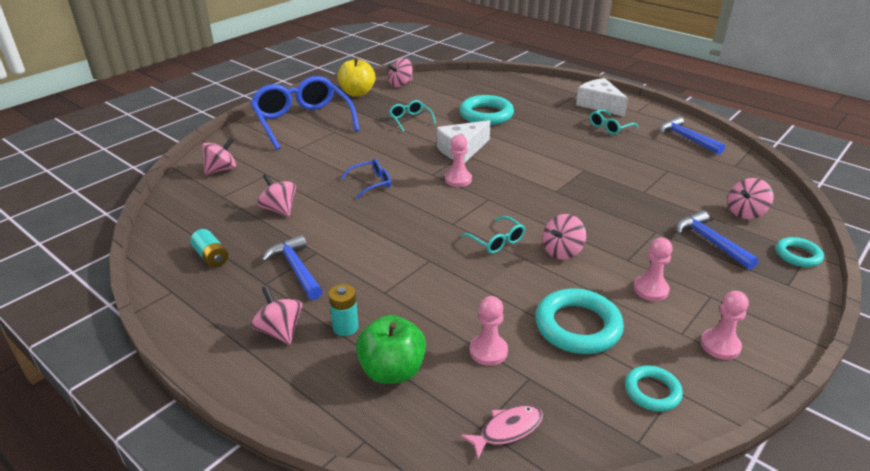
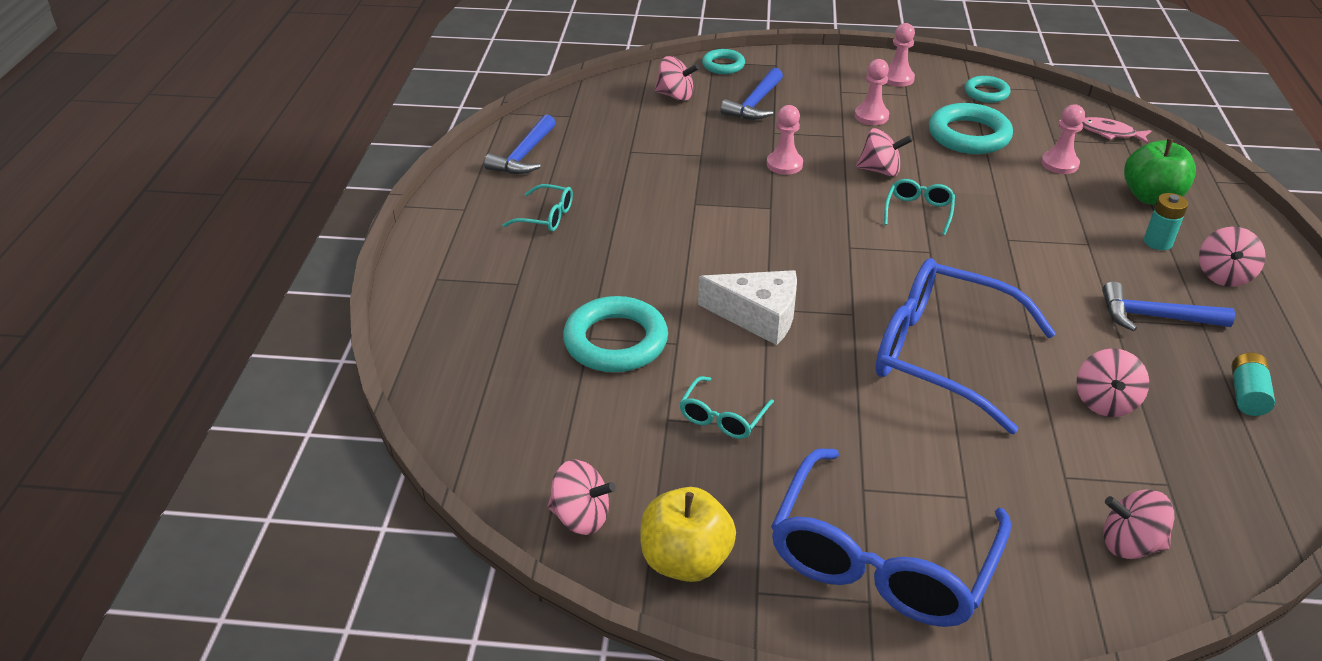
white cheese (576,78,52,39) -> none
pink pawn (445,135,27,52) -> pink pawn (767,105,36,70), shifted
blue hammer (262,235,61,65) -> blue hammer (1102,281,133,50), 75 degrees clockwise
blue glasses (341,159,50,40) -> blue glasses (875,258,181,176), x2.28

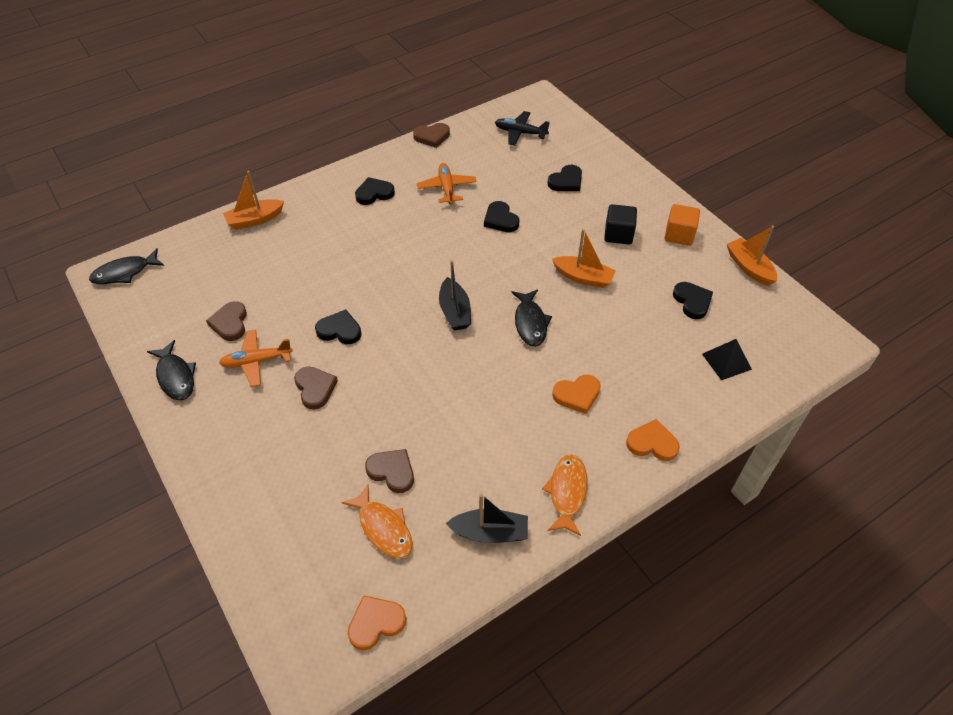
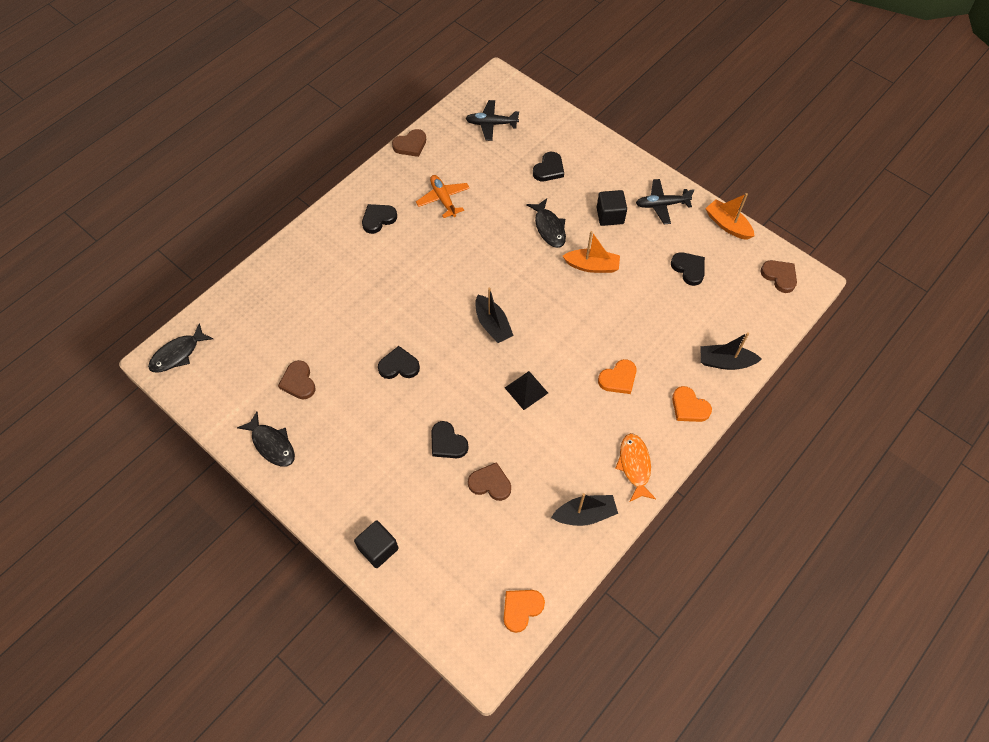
orange plane (219,329,74,58) -> none
orange boat (223,171,61,59) -> none
orange fish (341,485,72,74) -> none
none -> black cube (354,521,45,47)
none -> black boat (700,332,62,38)
brown heart (294,367,44,43) -> brown heart (760,260,37,33), shifted
black heart (484,201,36,31) -> black heart (431,421,38,37), shifted
black fish (512,289,40,58) -> black fish (526,198,40,50), shifted
black pyramid (702,339,50,41) -> black pyramid (505,371,43,39), shifted
orange cube (665,204,35,42) -> black plane (636,179,58,45)
orange heart (626,419,54,42) -> orange heart (672,386,40,36), 135 degrees counterclockwise

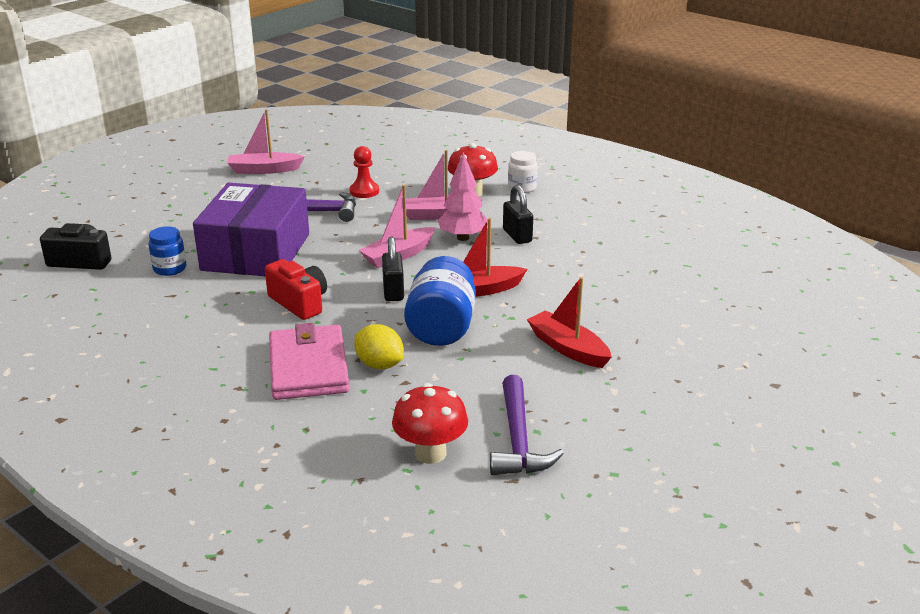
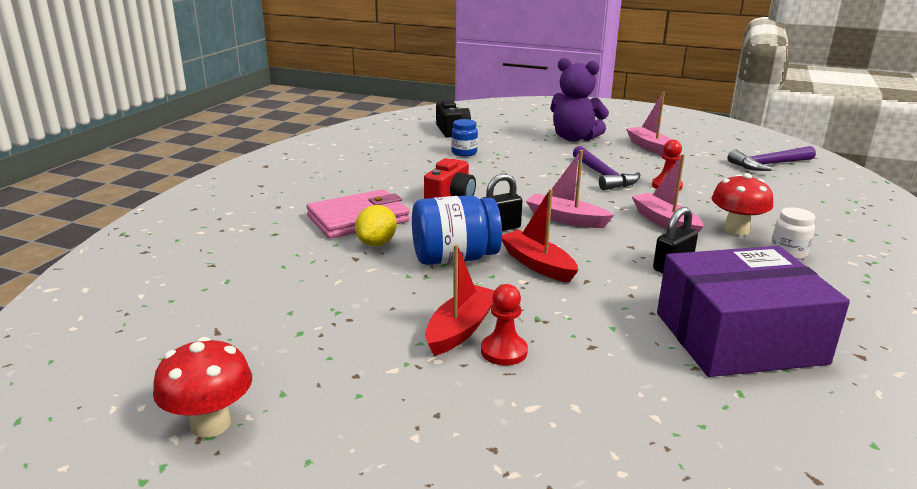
pink tree (438,152,50,89) -> none
none -> red pawn (481,284,47,82)
none -> purple teddy bear (550,58,59,84)
purple box (193,183,116,93) -> purple box (657,246,193,131), shifted
red mushroom (392,383,76,81) -> red mushroom (153,337,99,101), shifted
purple hammer (490,375,74,100) -> purple hammer (728,146,88,25), shifted

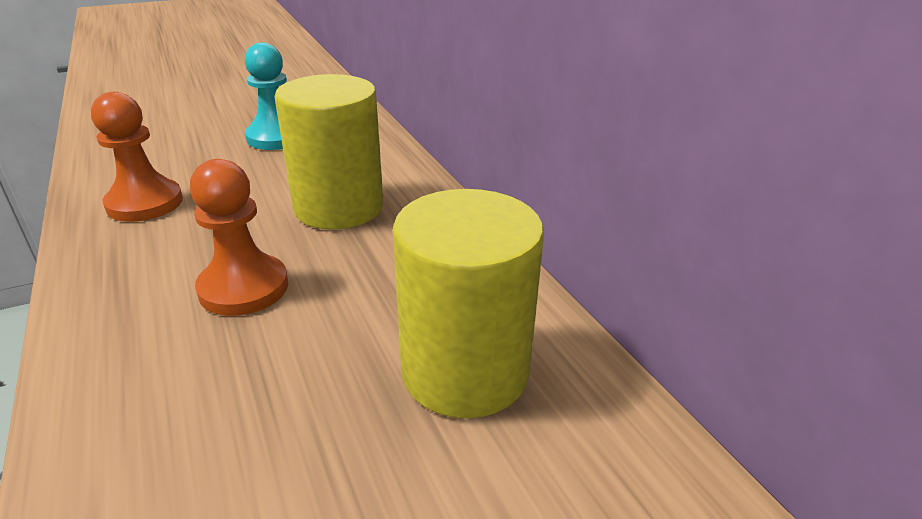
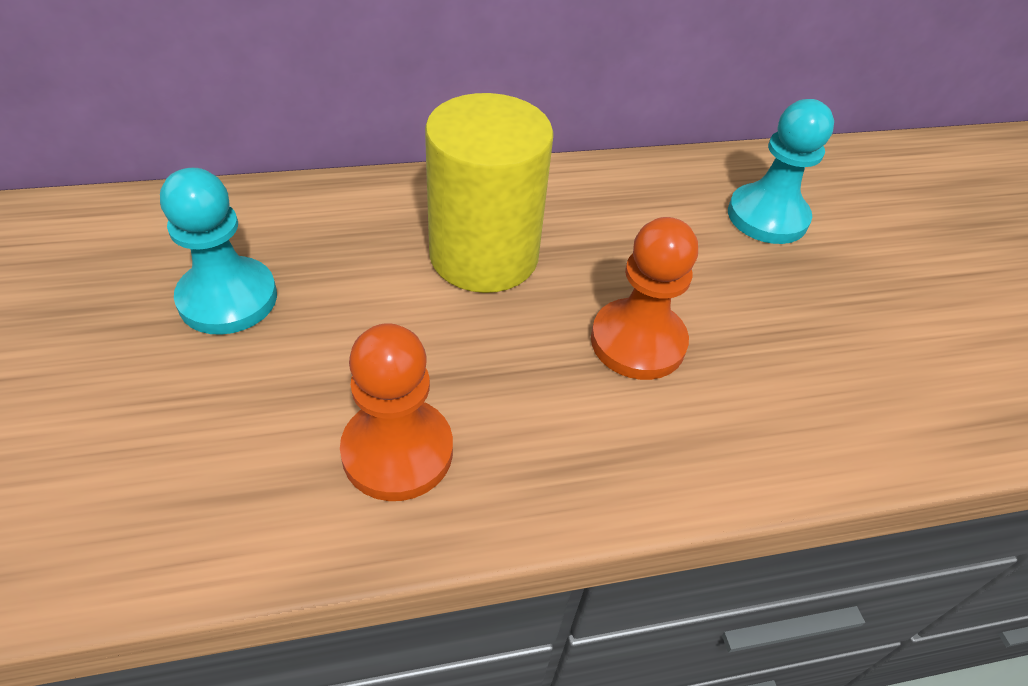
yellow cylinder (393,189,151,229) -> turquoise pawn (728,99,106,145)

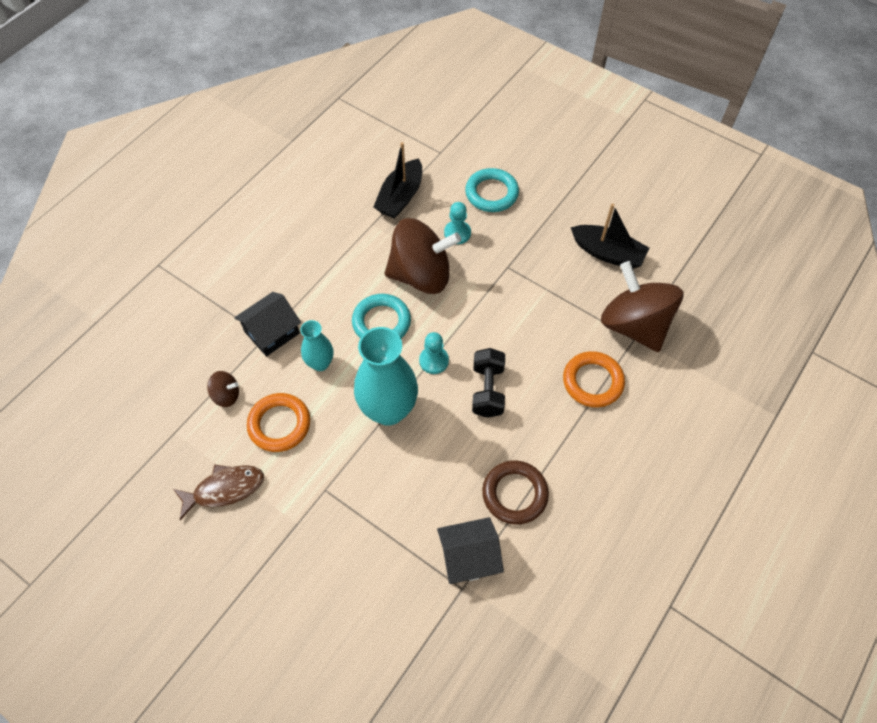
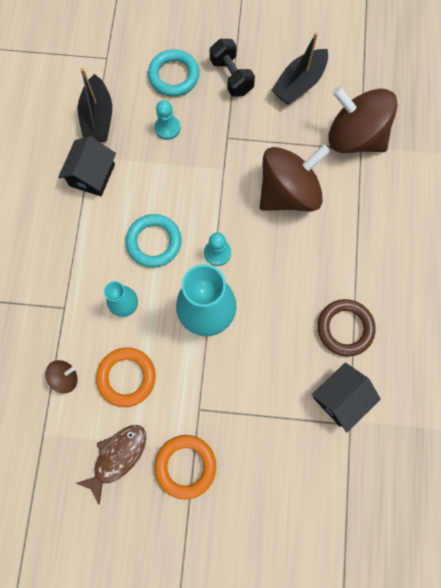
black house (234,292,67,65) -> black house (58,136,58,60), shifted
brown spinning top (384,218,77,76) -> brown spinning top (260,144,70,68), shifted
black dumbbell (472,348,33,70) -> black dumbbell (210,39,45,58), shifted
orange ring (563,351,62,57) -> orange ring (155,435,61,65), shifted
black boat (571,203,78,66) -> black boat (272,32,56,73), 135 degrees clockwise

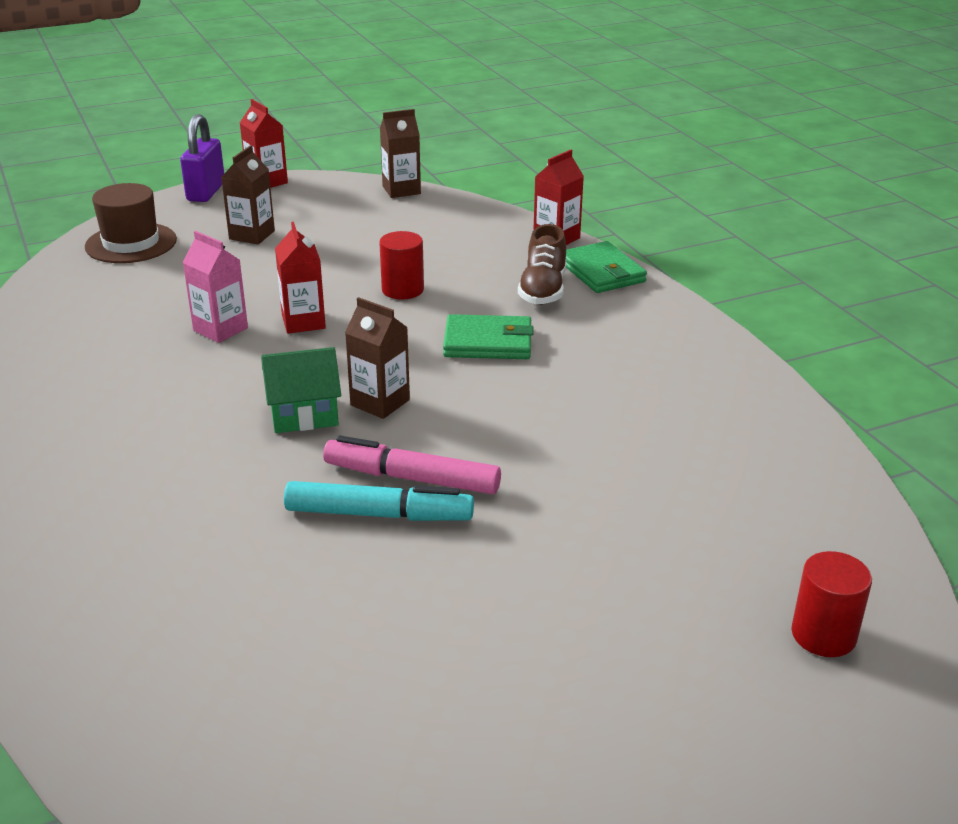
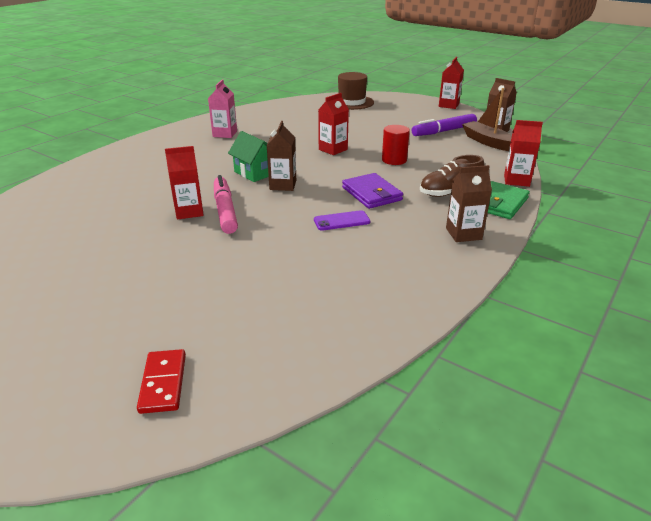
purple padlock (180,114,44,88) -> none
none -> purple phone (314,210,56,21)
none -> purple marker (412,114,65,22)
none -> brown boat (462,88,50,63)
pink carton (182,231,66,112) -> pink carton (208,79,29,59), shifted
brown carton (221,145,54,99) -> brown carton (446,165,46,77), shifted
turquoise marker (284,481,190,40) -> red carton (165,146,39,73)
red cylinder (791,551,81,106) -> red domino (137,349,49,65)
green wallet (443,314,91,45) -> purple wallet (342,173,61,36)

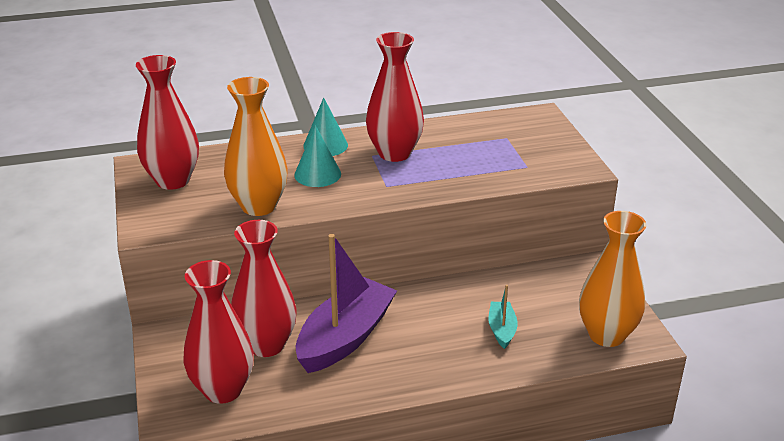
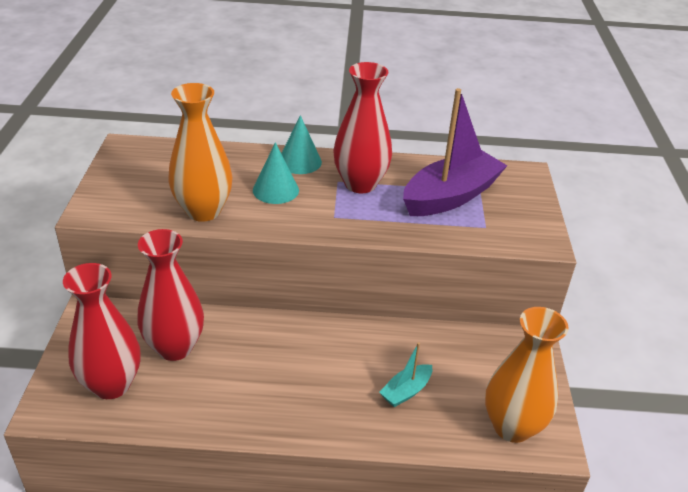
red vase (136,55,63,135) -> none
purple boat (296,234,101,139) -> purple boat (403,88,104,128), shifted
turquoise boat (488,285,30,64) -> turquoise boat (379,342,53,65), 150 degrees counterclockwise

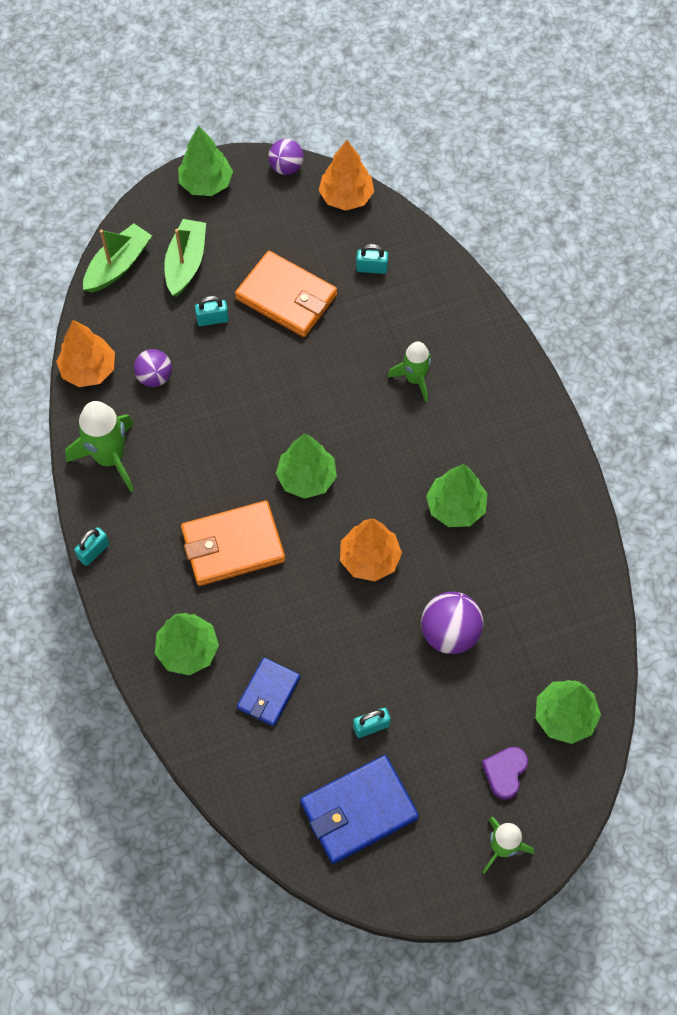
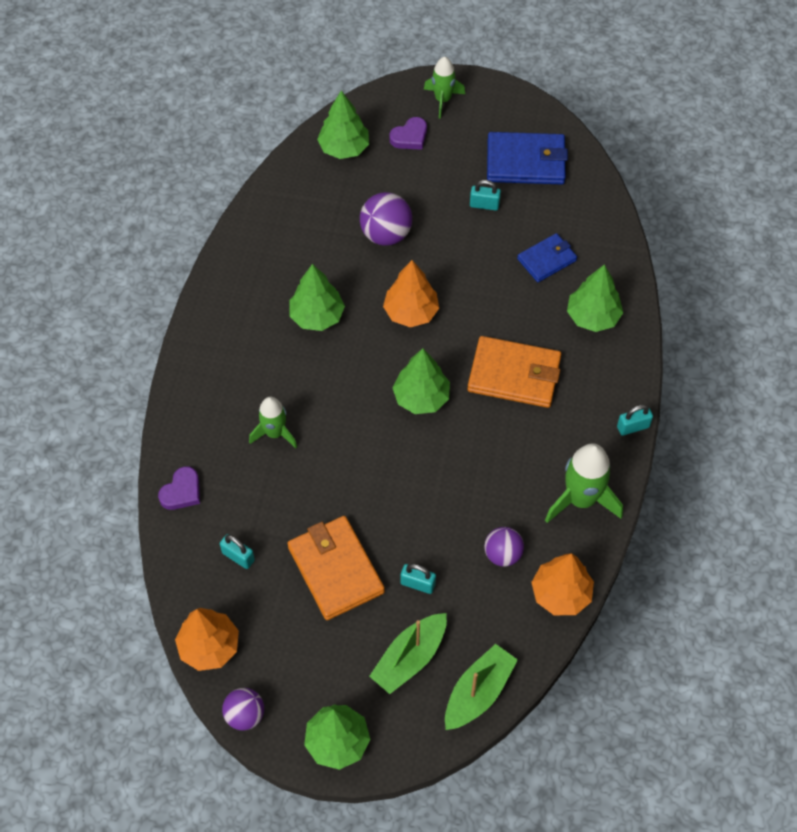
none -> purple heart (158,466,42,44)
green boat (83,224,69,69) -> green boat (445,644,73,86), 150 degrees clockwise

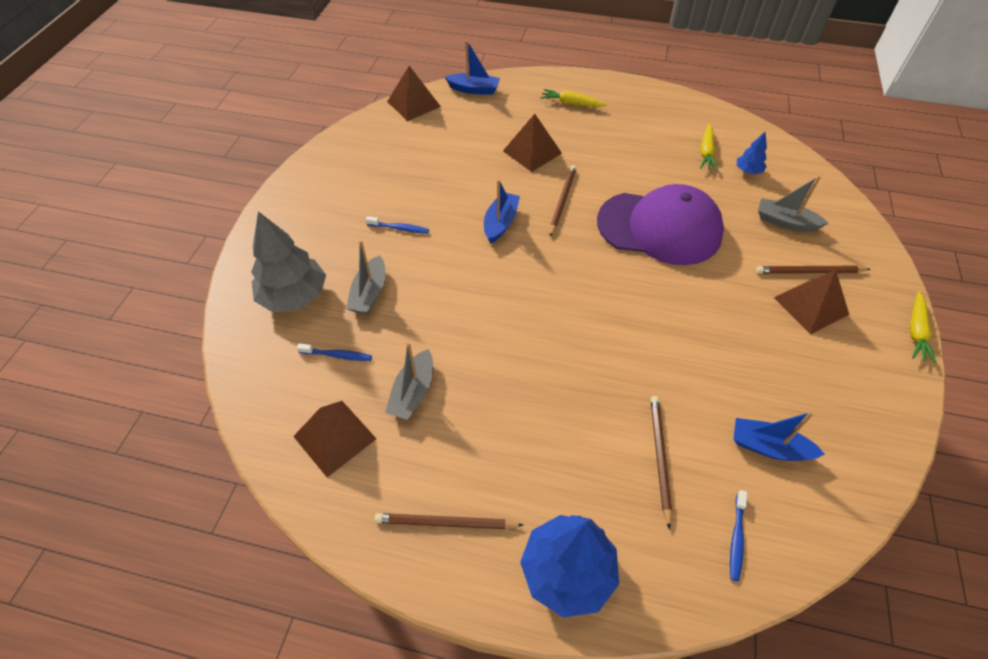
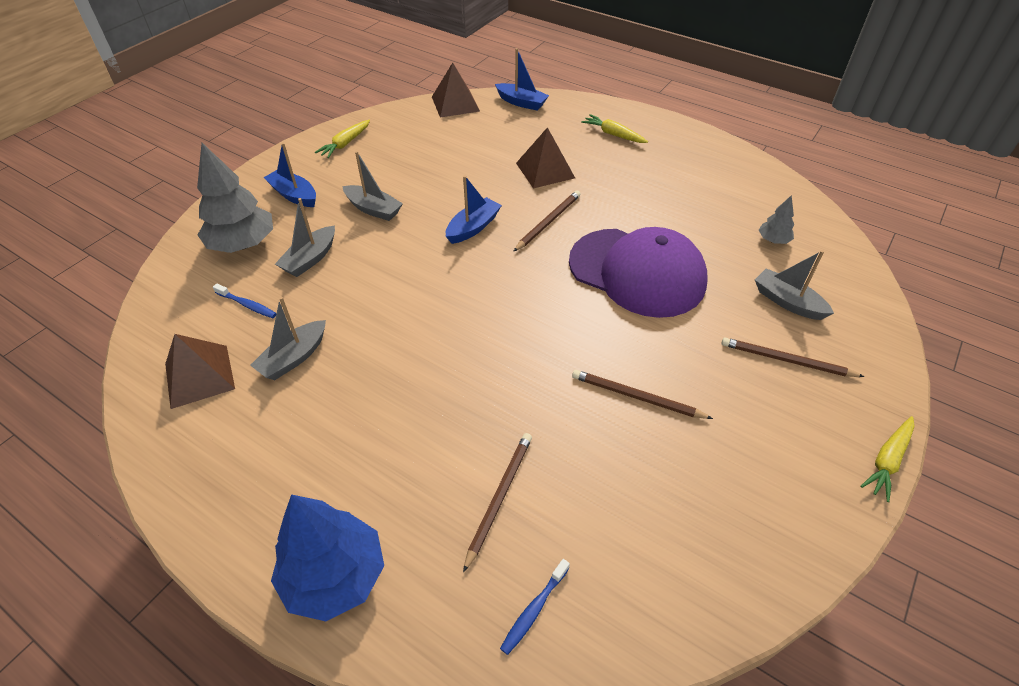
brown pyramid (774,270,75,64) -> none
brown pencil (374,513,150,16) -> brown pencil (572,370,141,49), shifted
yellow carrot (700,124,18,46) -> yellow carrot (315,120,55,38), shifted
blue boat (733,411,92,50) -> blue boat (264,143,52,64), shifted
blue toothbrush (366,216,63,18) -> grey boat (343,151,60,70)
blue tree (737,132,30,42) -> grey tree (759,195,35,49)

